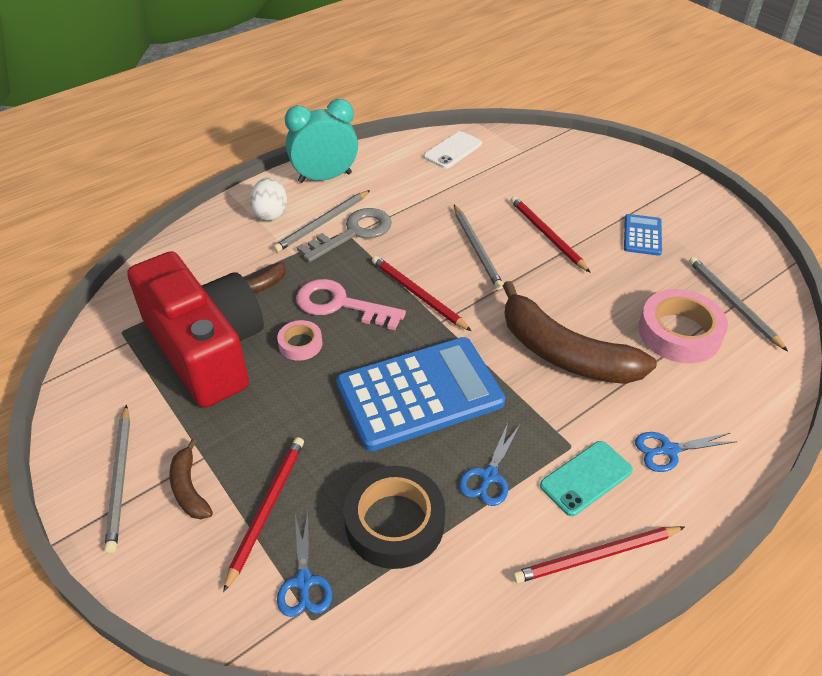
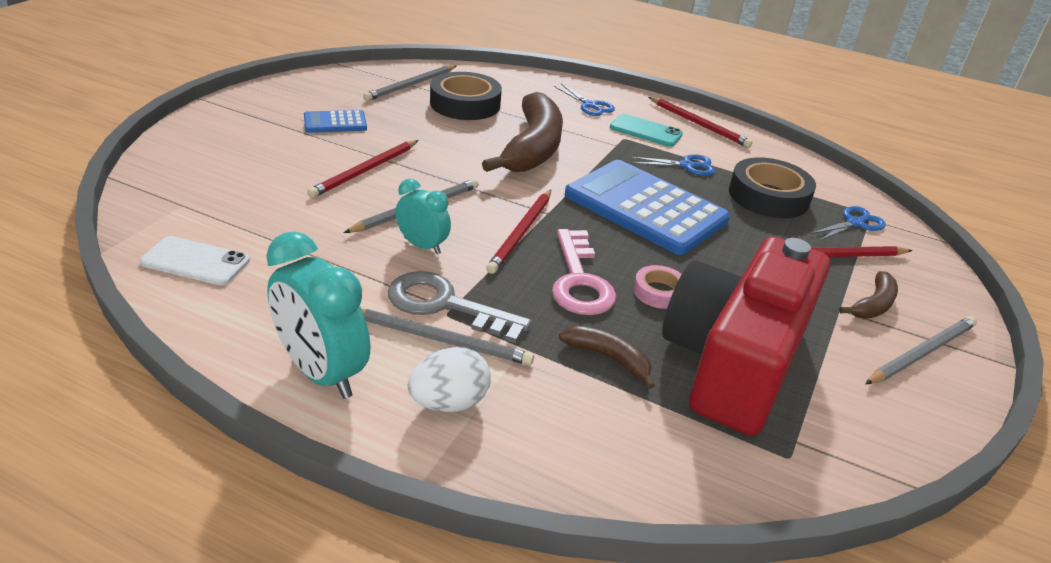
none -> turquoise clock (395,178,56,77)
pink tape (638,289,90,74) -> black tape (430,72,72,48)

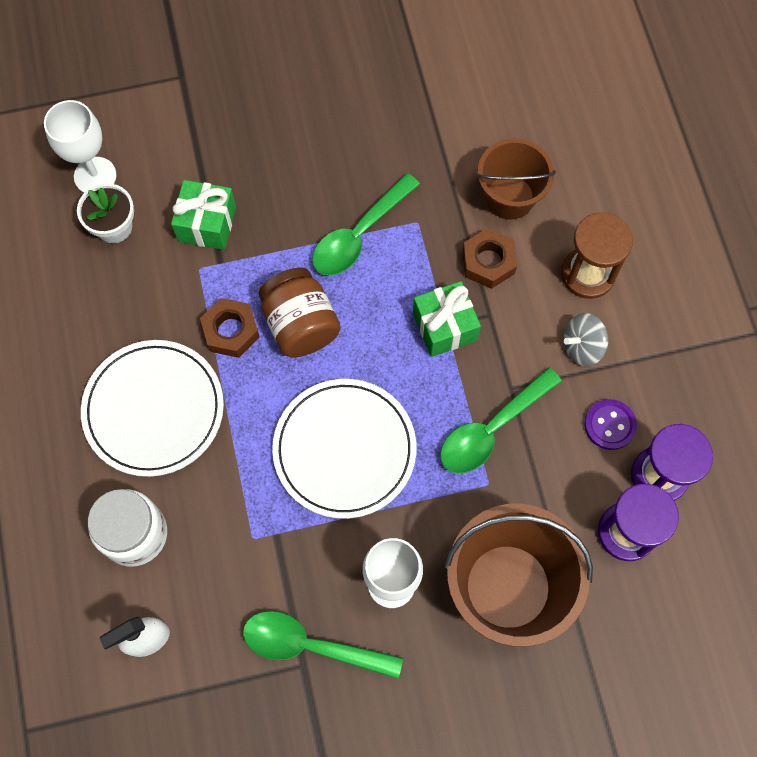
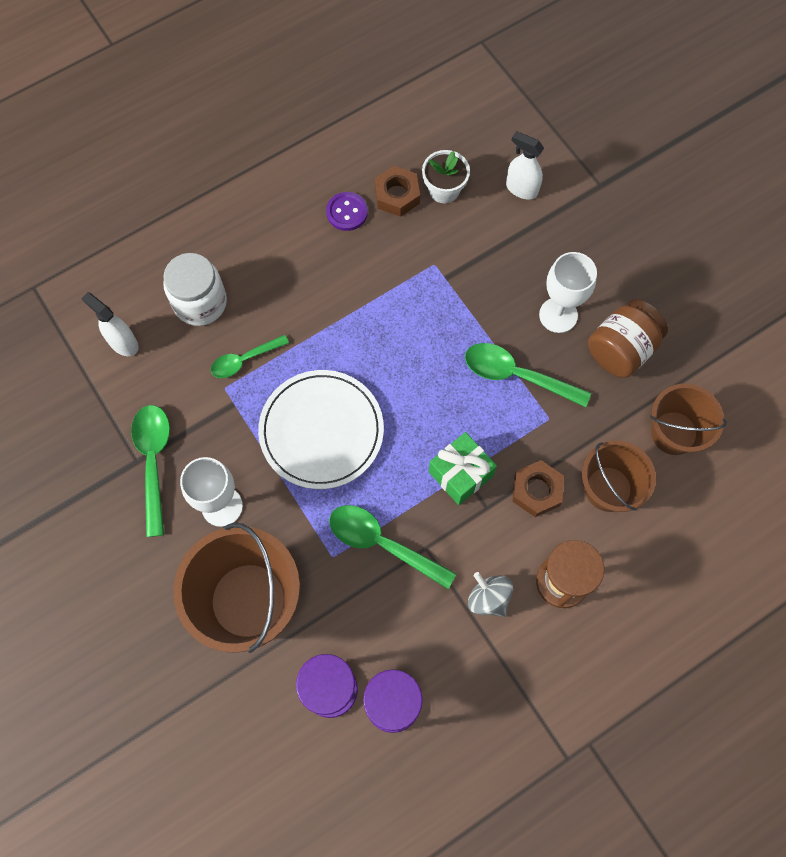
white plate (81,340,143,137) -> none
green gift (171,180,65,70) -> none
none -> green spoon (211,335,78,43)
none -> white spray bottle (506,131,38,68)
none -> brown bucket (650,384,77,71)
white goblet (44,100,73,93) -> white goblet (539,252,58,81), shifted
brown nut (200,298,60,60) -> brown nut (374,166,46,51), shifted
brown jar (259,268,82,90) -> brown jar (588,299,80,79), shifted
purple button (584,399,53,51) -> purple button (326,192,42,39), shifted

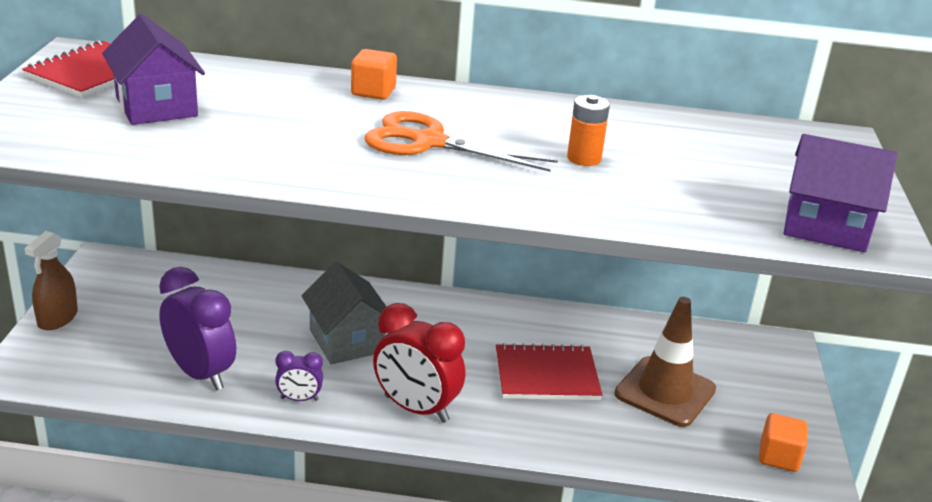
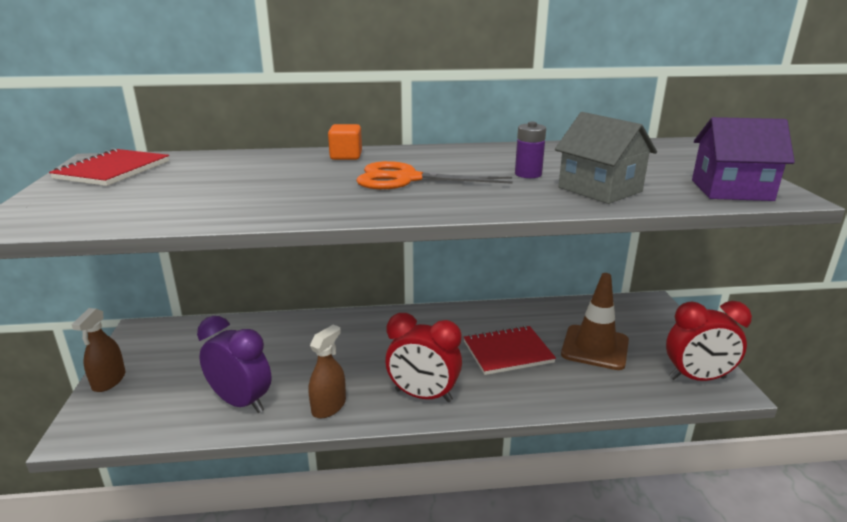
purple house (102,14,103,111) -> none
grey house (301,262,86,102) -> grey house (555,112,102,92), shifted
purple clock (275,351,48,50) -> brown spray bottle (308,325,38,93)
orange cube (759,413,49,59) -> red clock (666,301,86,80)
orange battery (567,95,43,71) -> purple battery (515,122,31,56)

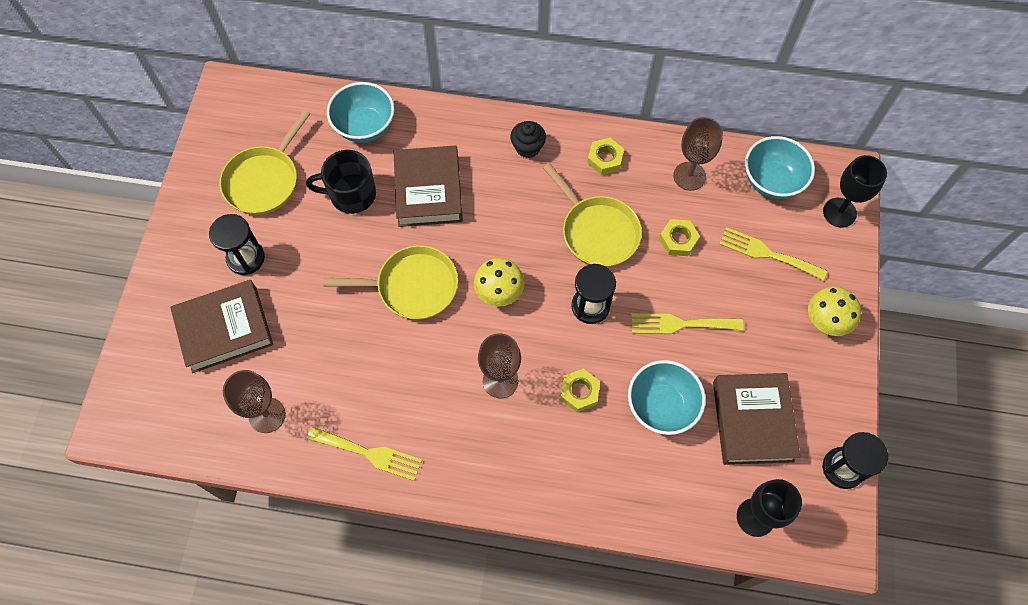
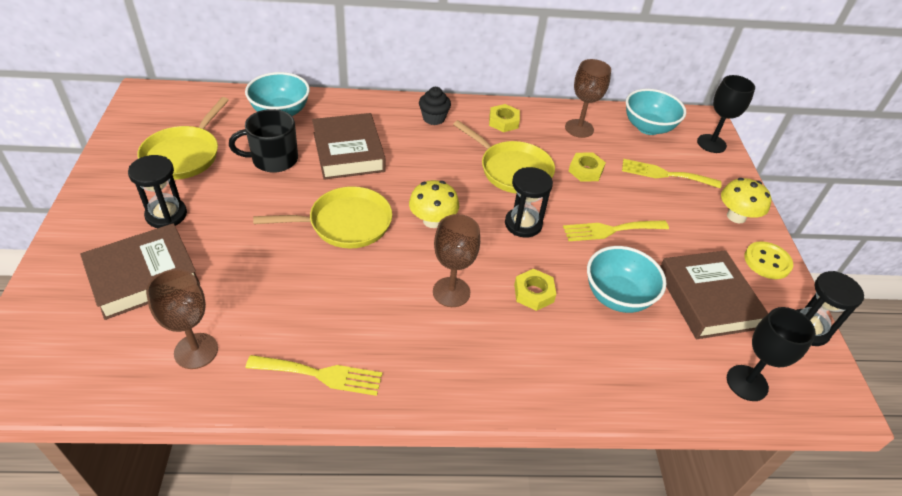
none -> yellow button (744,241,49,38)

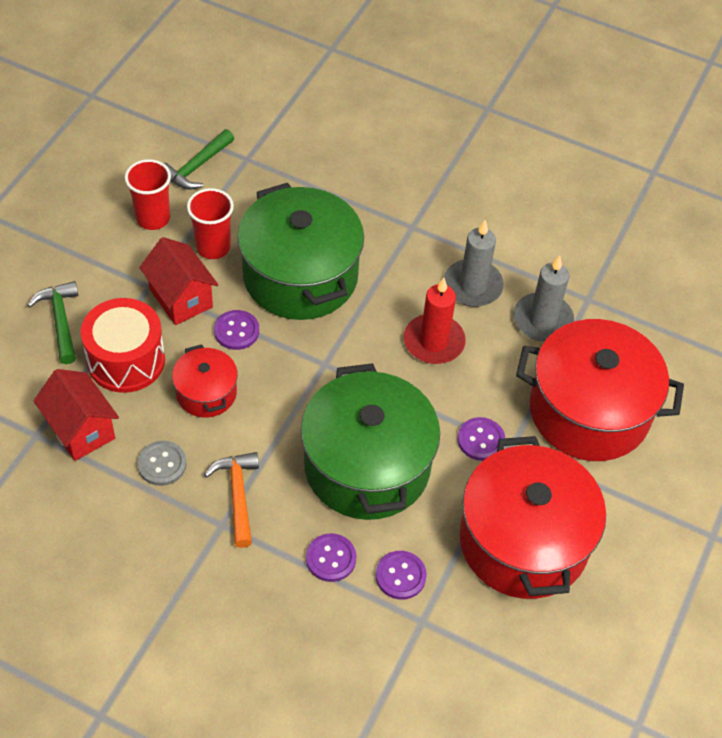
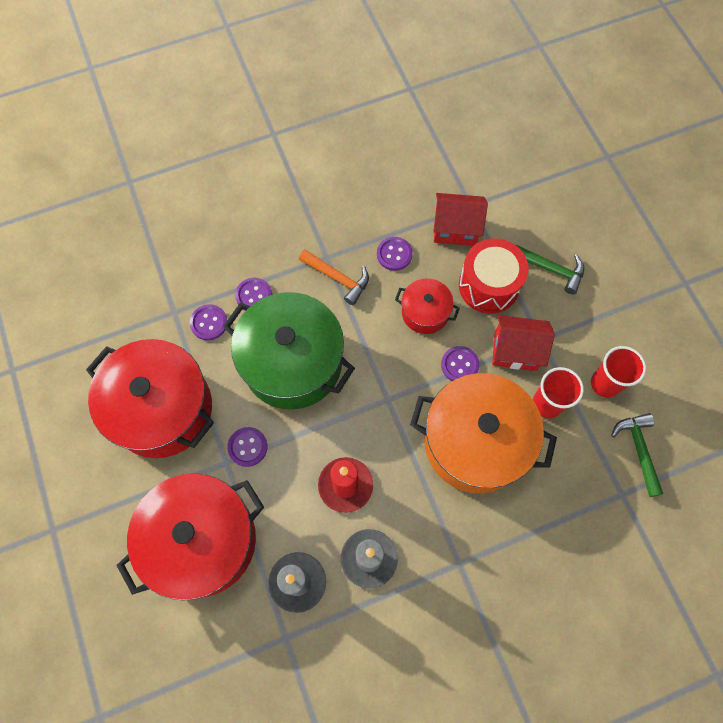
grey button (137,441,50,45) -> purple button (377,237,36,34)
green pot (237,183,127,137) -> orange pot (410,373,147,120)

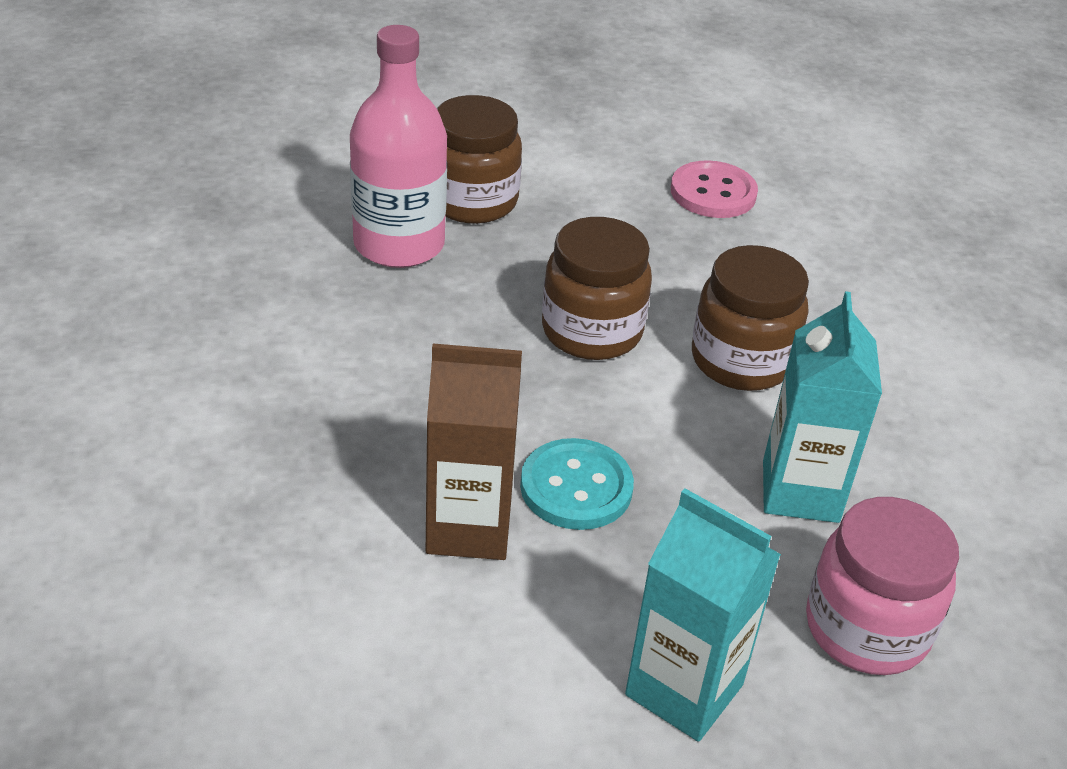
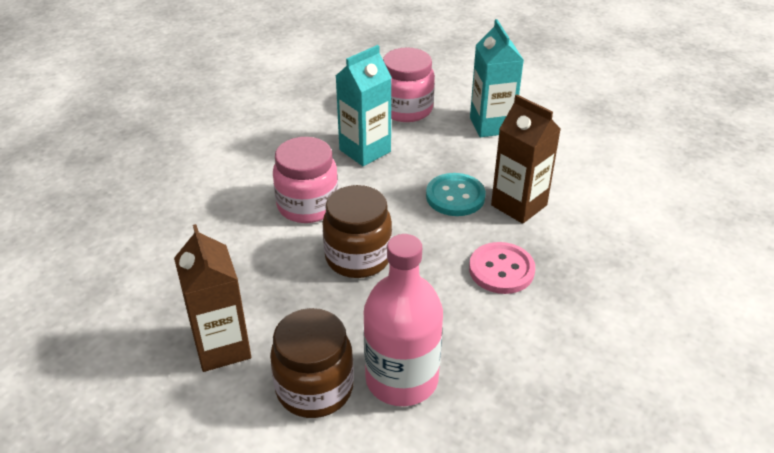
none -> brown carton (174,224,77,148)
pink button (671,160,87,58) -> pink button (469,242,66,52), shifted
brown jar (692,245,117,146) -> pink jar (273,137,65,86)

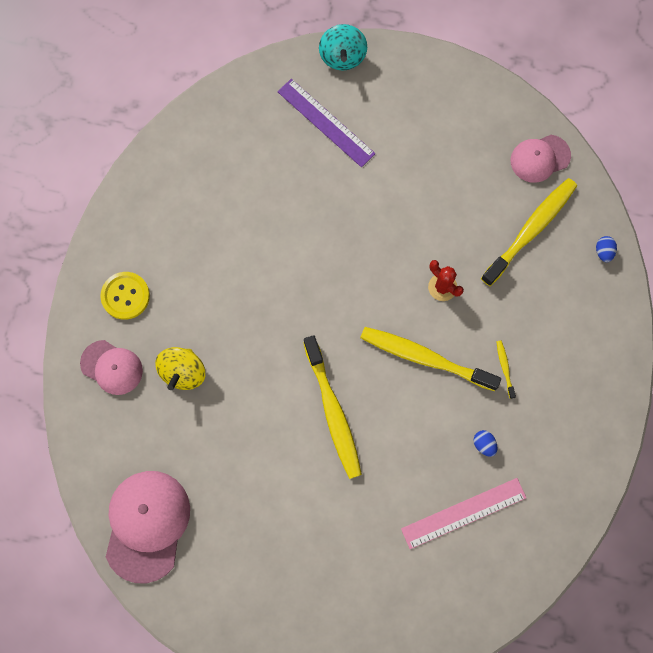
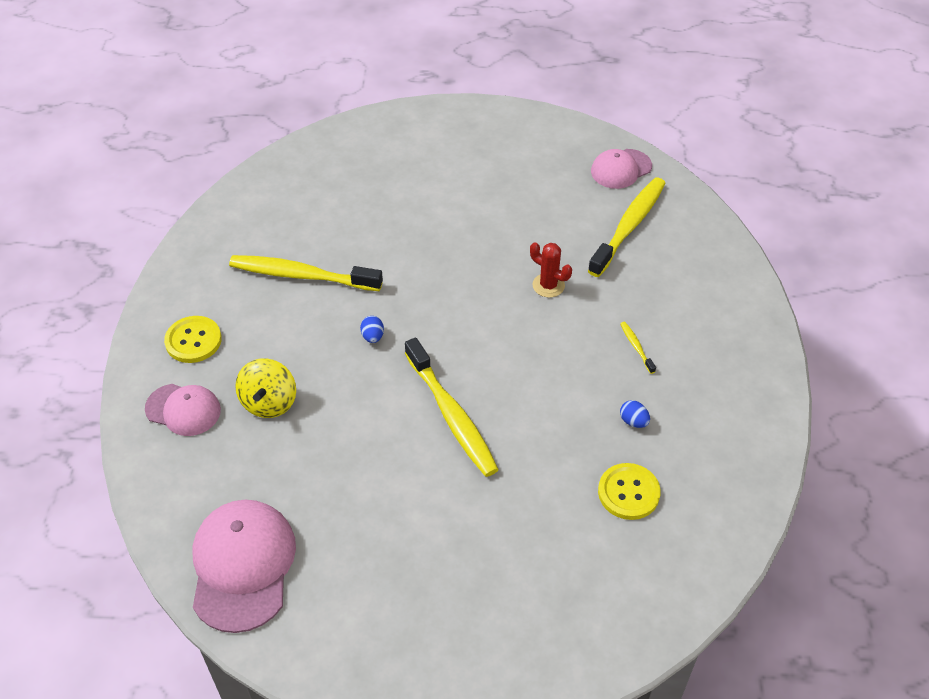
purple ruler (278,79,97,88) -> none
turquoise spinning top (319,24,48,46) -> none
yellow toothbrush (360,327,141,64) -> yellow toothbrush (229,255,154,36), shifted
blue egg (596,236,21,26) -> blue egg (360,316,24,27), shifted
pink ruler (401,478,125,71) -> yellow button (598,463,63,57)

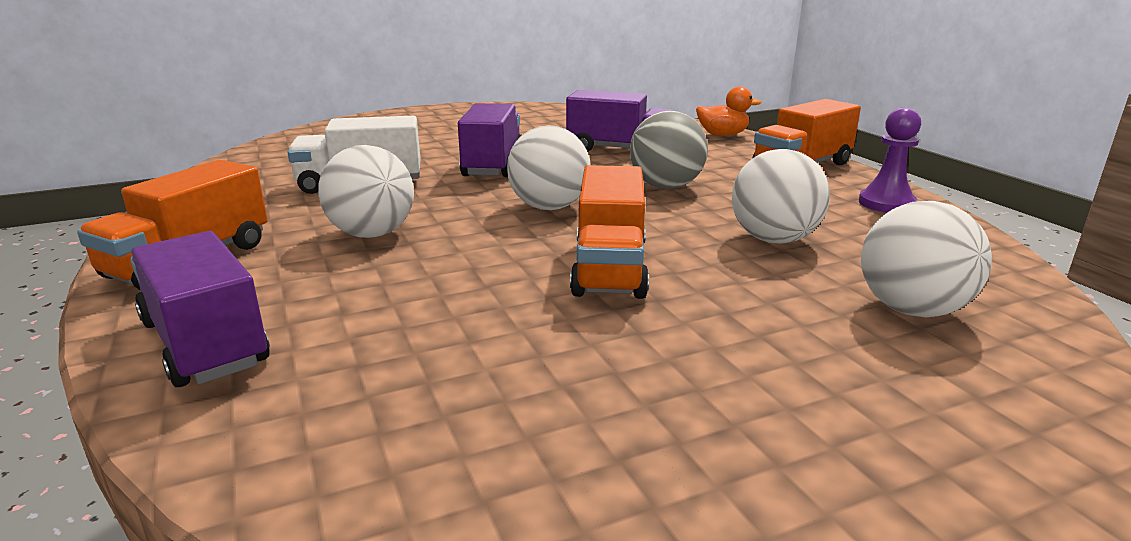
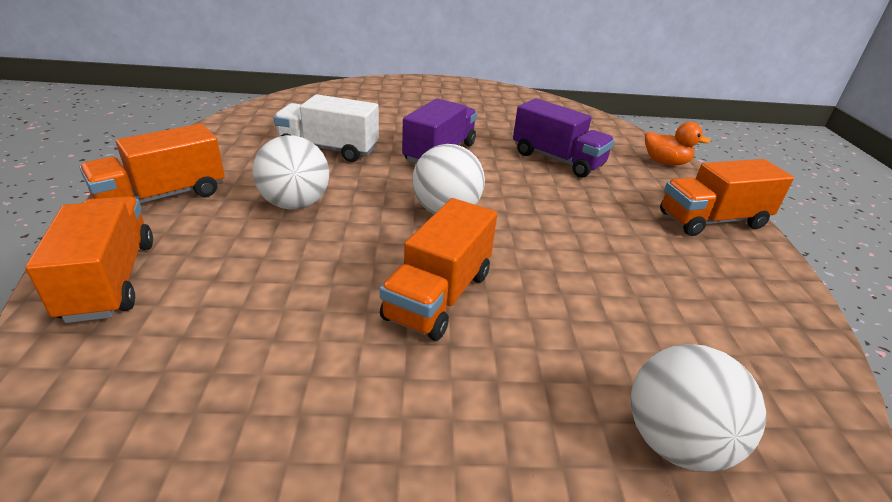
grey ball (630,111,78,78) -> none
white ball (732,149,98,95) -> none
purple pawn (859,107,62,106) -> none
purple truck (130,231,140,156) -> orange truck (25,196,128,127)

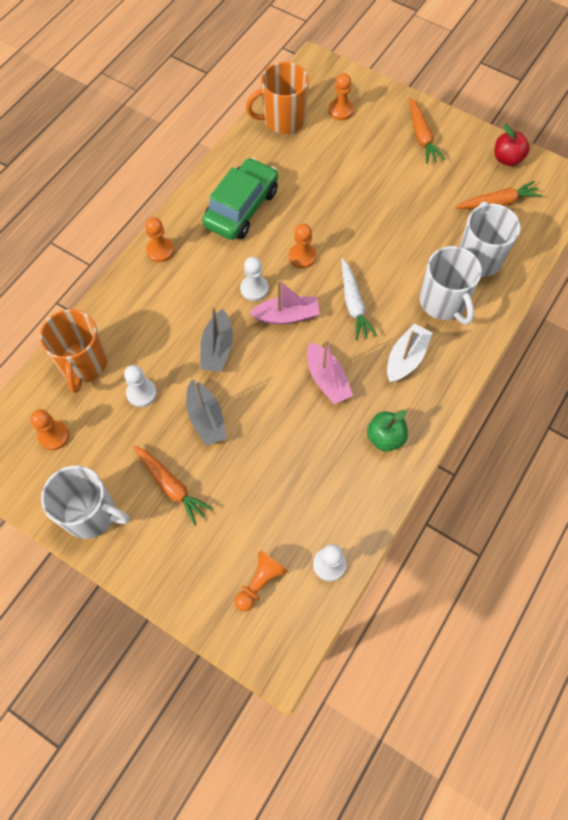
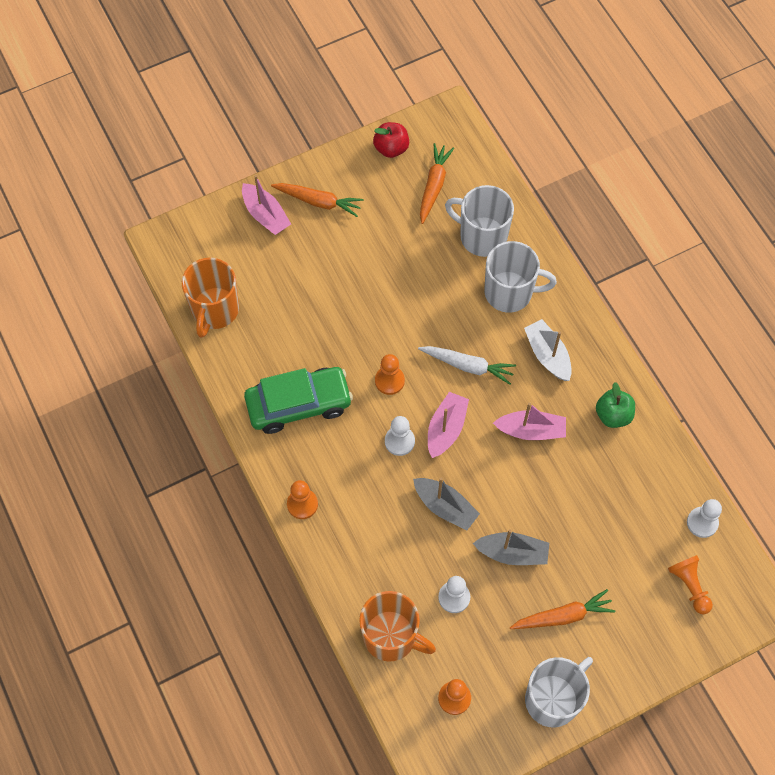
orange pawn (328,73,26,47) -> none
none -> pink boat (242,175,49,60)
green car (202,157,76,83) -> green car (244,367,109,67), 105 degrees clockwise

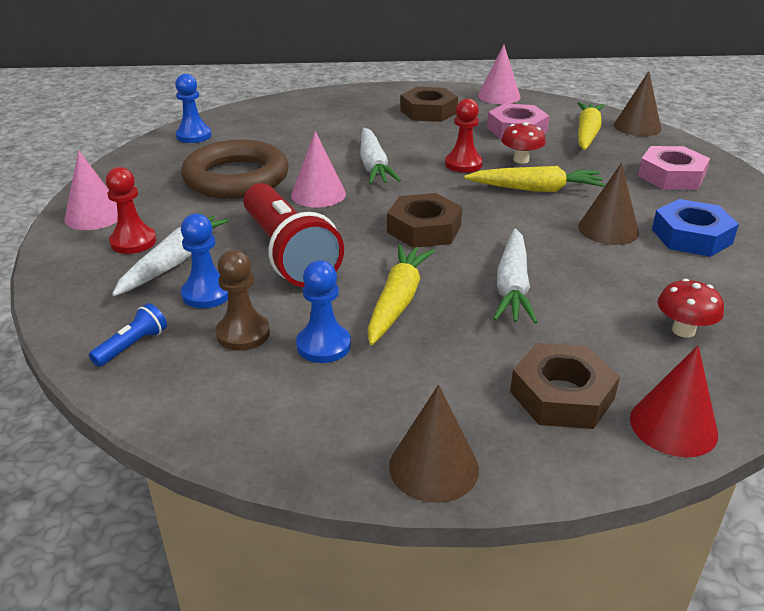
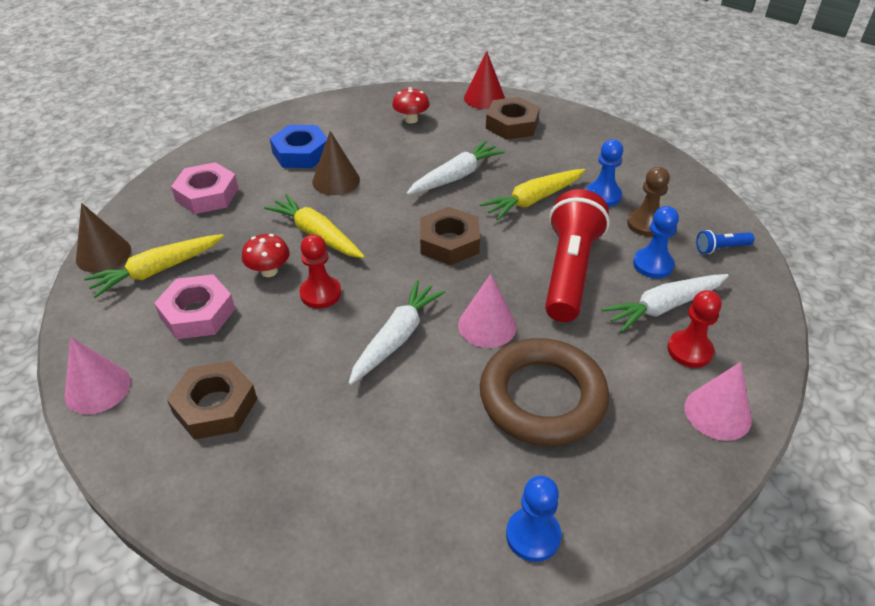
brown cone (389,385,90,118) -> none

